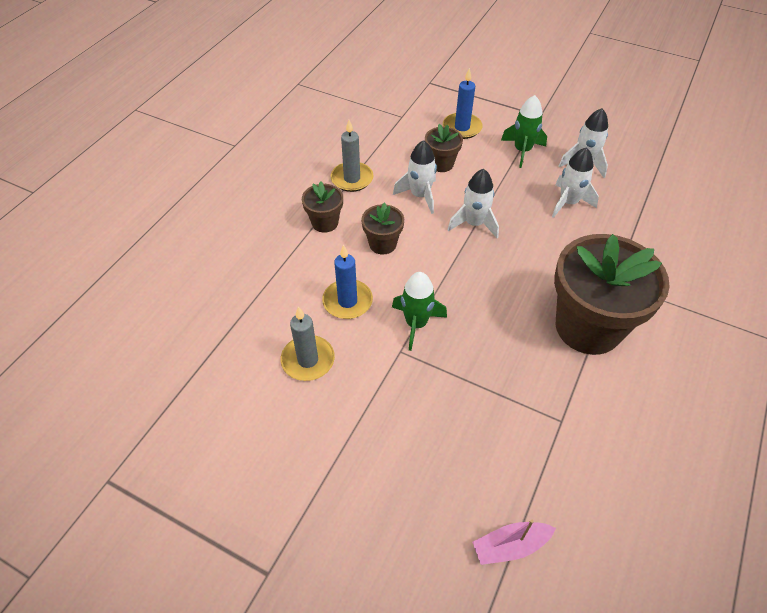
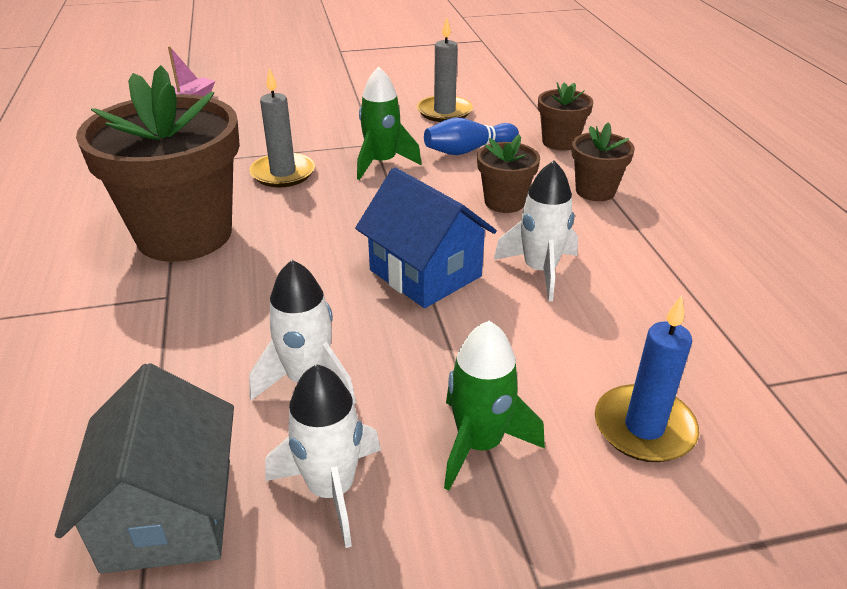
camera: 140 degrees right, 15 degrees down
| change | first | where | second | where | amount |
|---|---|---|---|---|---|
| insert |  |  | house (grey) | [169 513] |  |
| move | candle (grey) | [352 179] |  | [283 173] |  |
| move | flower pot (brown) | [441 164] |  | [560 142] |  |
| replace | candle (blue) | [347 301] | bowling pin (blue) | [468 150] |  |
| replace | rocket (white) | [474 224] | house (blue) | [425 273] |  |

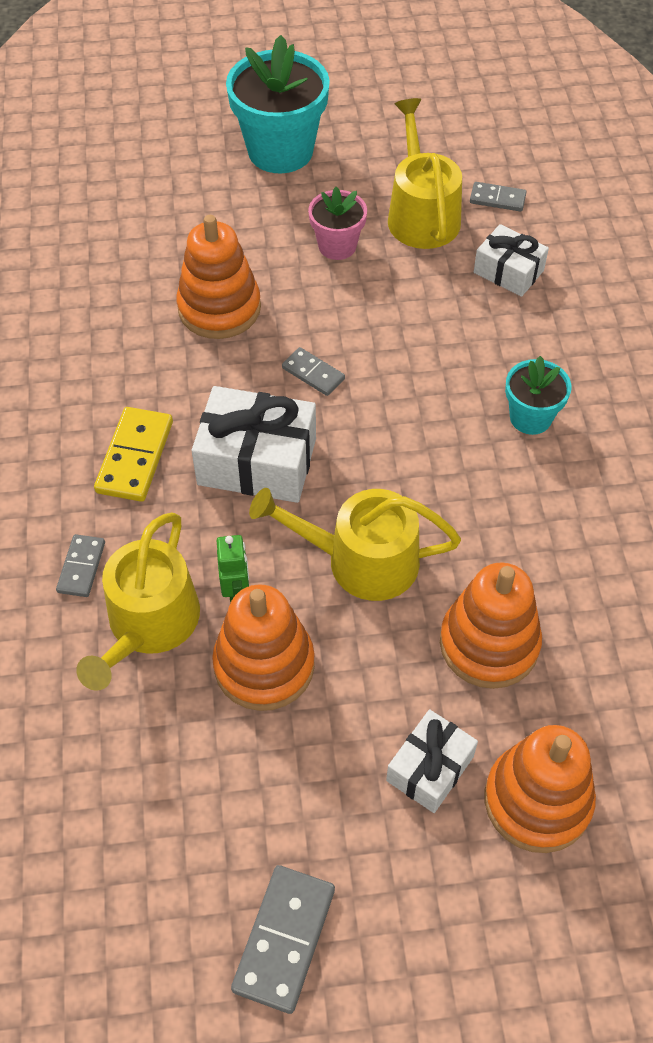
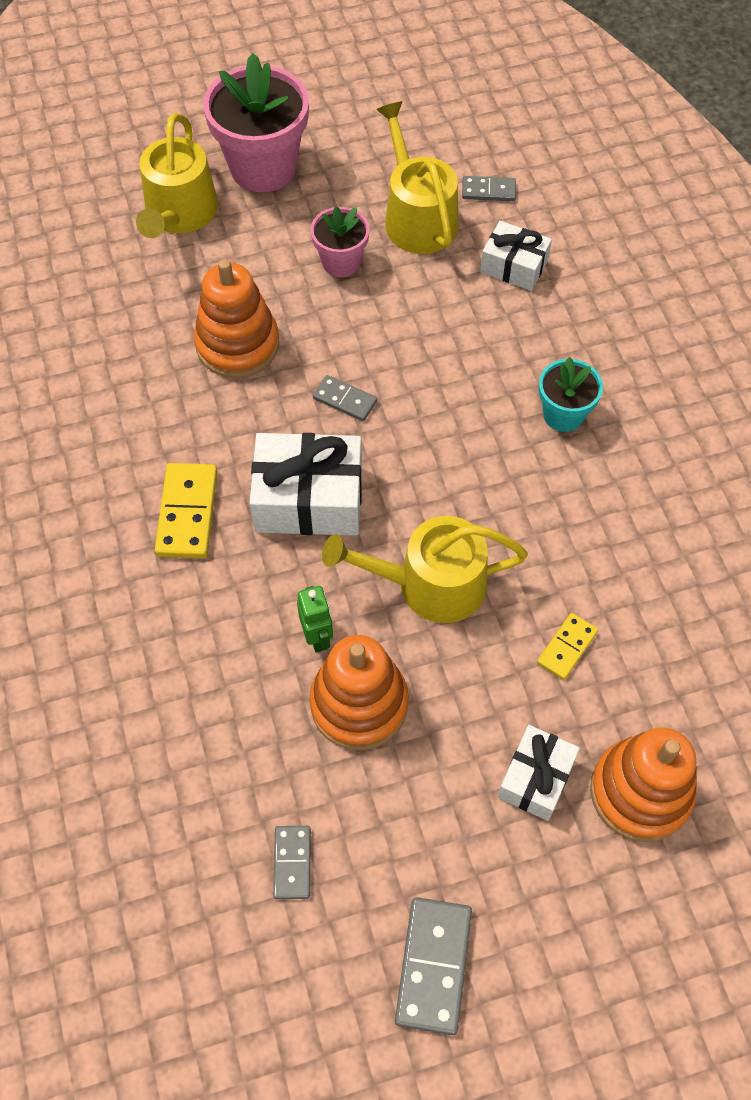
camera: 10 degrees left, 5 degrees up
| change | first | where | second | where | amount |
|---|---|---|---|---|---|
| move | domino (grey) | [81 567] |  | [292 863] |  |
| move | watering can (yellow) | [149 624] |  | [179 214] |  |
| replace | stacking toy (orange) | [489 644] | domino (yellow) | [567 647] |  |
| recolor | flower pot (turquoise) | [280 151] | flower pot (pink) | [263 167] |  |

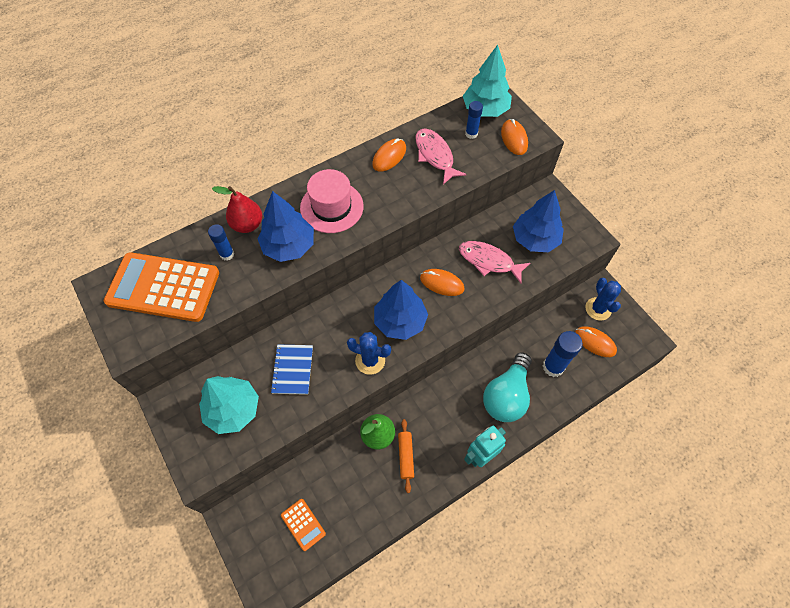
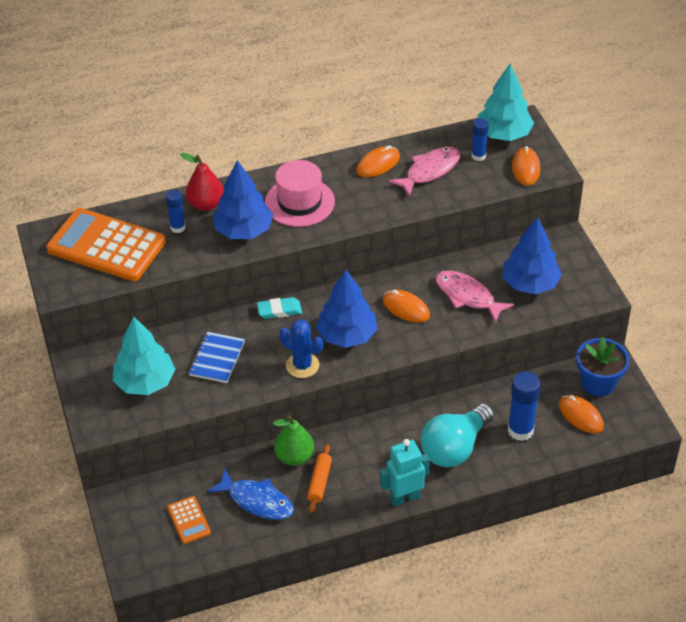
camera: 15 degrees right, 15 degrees down
| change | first | where | second | where | amount |
|---|---|---|---|---|---|
| insert |  |  | fish (blue) | [257 501] |  |
| insert |  |  | eraser (turquoise) | [279 310] |  |
| replace | cactus (blue) | [598 309] | flower pot (blue) | [598 383] |  |
| rotate | fish (pink) | [435 155] |  | [429 171] | 60 degrees clockwise |

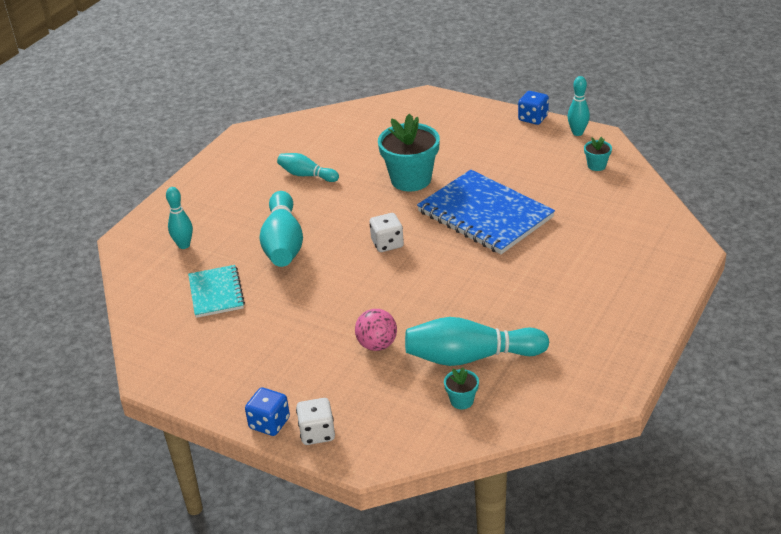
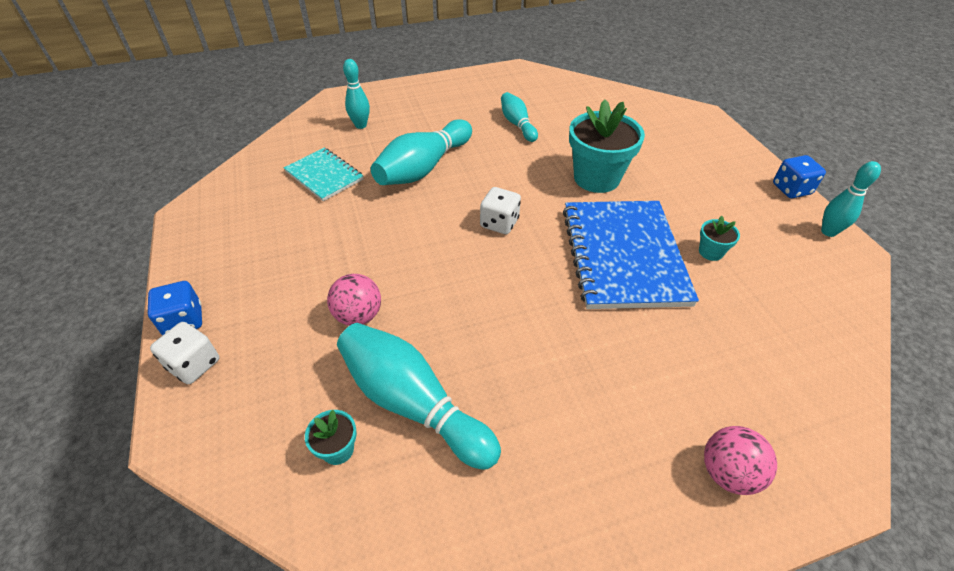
camera: 40 degrees right, 10 degrees up
| change | first | where | second | where | amount |
|---|---|---|---|---|---|
| insert |  |  | ball (pink) | [727 472] |  |
| move | flower pot (turquoise) | [596 165] |  | [710 252] |  |
| rotate | notebook (turquoise) | [216 293] |  | [324 176] | 75 degrees counterclockwise |

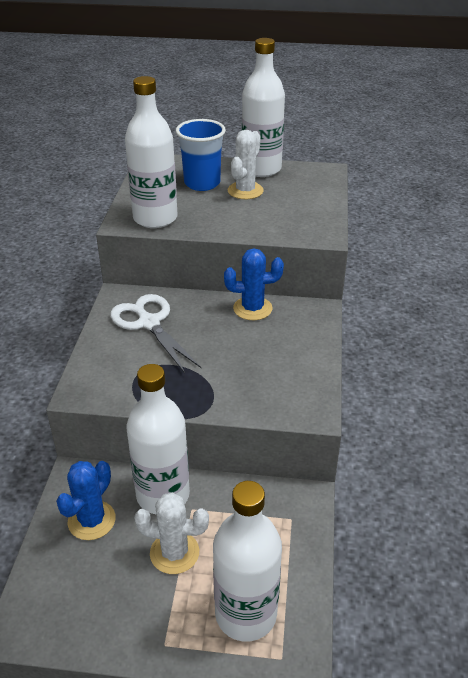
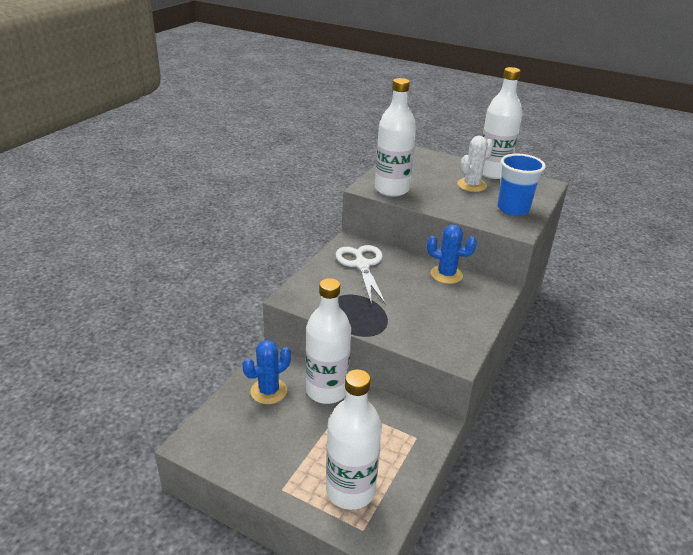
camera: 20 degrees right, 5 degrees down
| change | first | where | second | where | amount |
|---|---|---|---|---|---|
| delete | cactus (white) | [174 553] |  |  |  |
| move | cup (blue) | [202 183] |  | [513 209] |  |

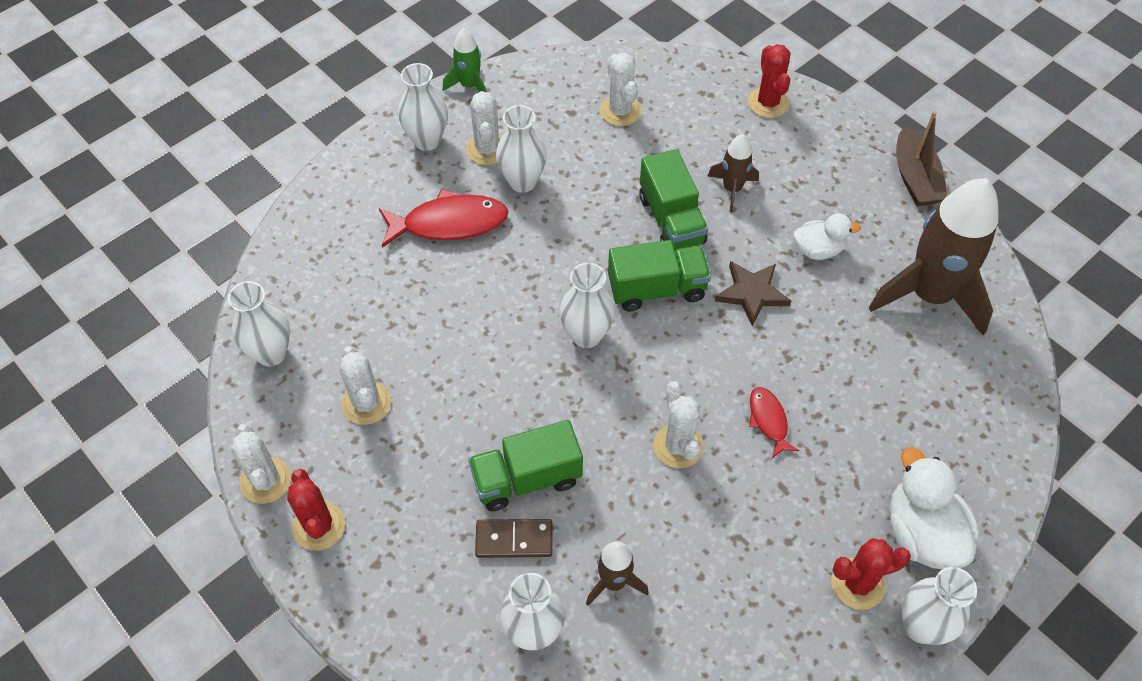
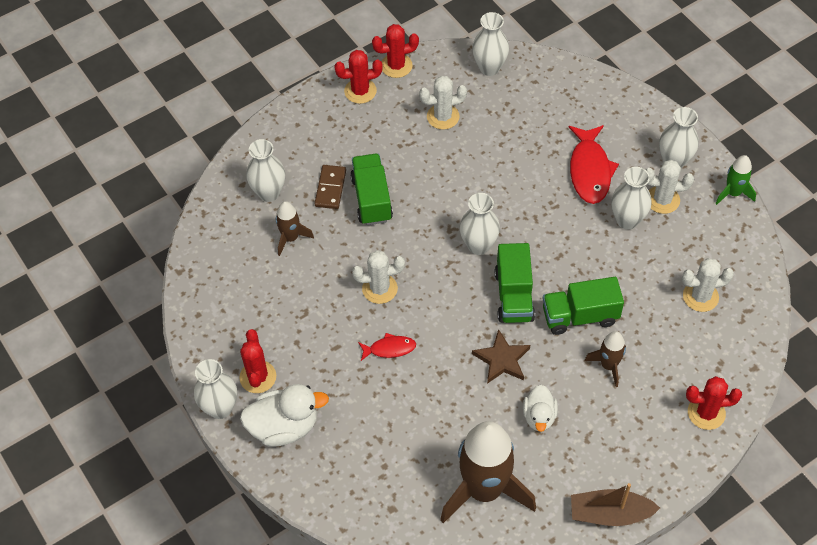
camera: 100 degrees right, 0 degrees up
| change | first | where | second | where | amount |
|---|---|---|---|---|---|
| recolor | cactus (white) | [266 480] | cactus (red) | [396 66] |  |

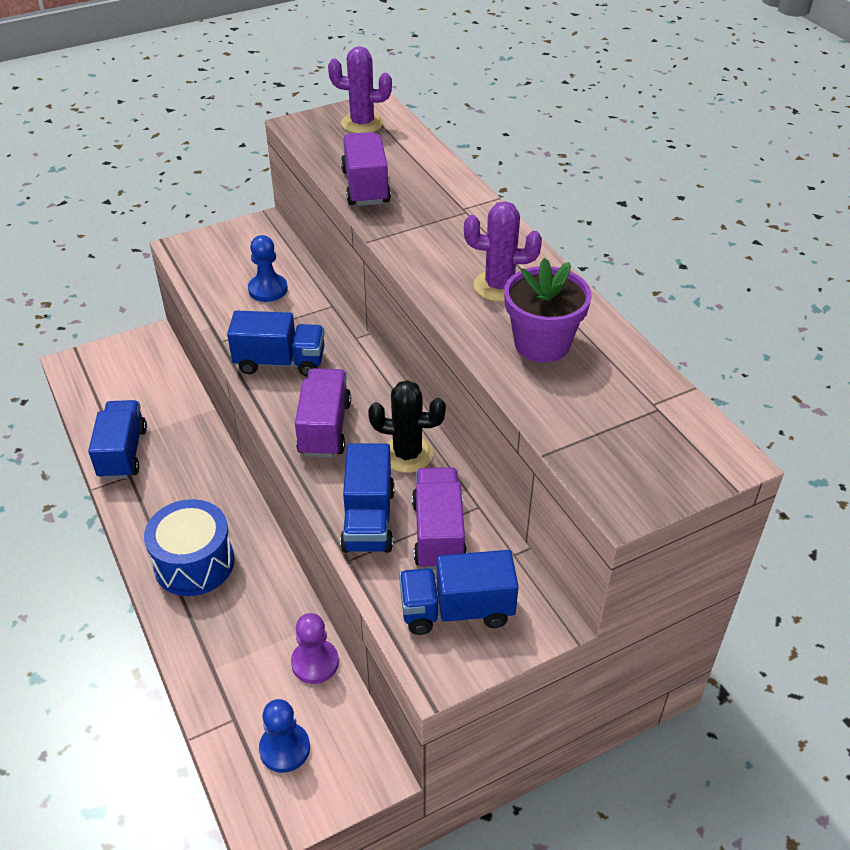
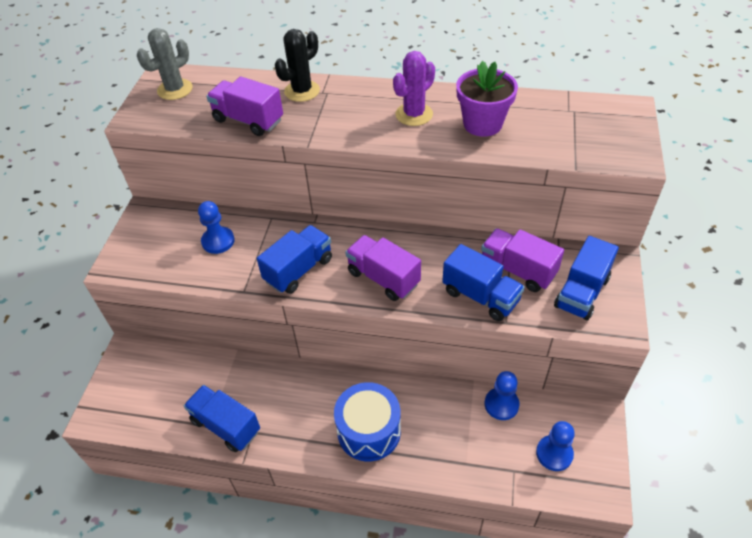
camera: 50 degrees left, 5 degrees up
| change | first | where | second | where | amount |
|---|---|---|---|---|---|
| move | cactus (black) | [407 454] |  | [302 91] |  |
| recolor | pawn (purple) | [315 663] | pawn (blue) | [501 404] |  |
| recolor | cactus (purple) | [362 123] | cactus (grey) | [175 89] |  |

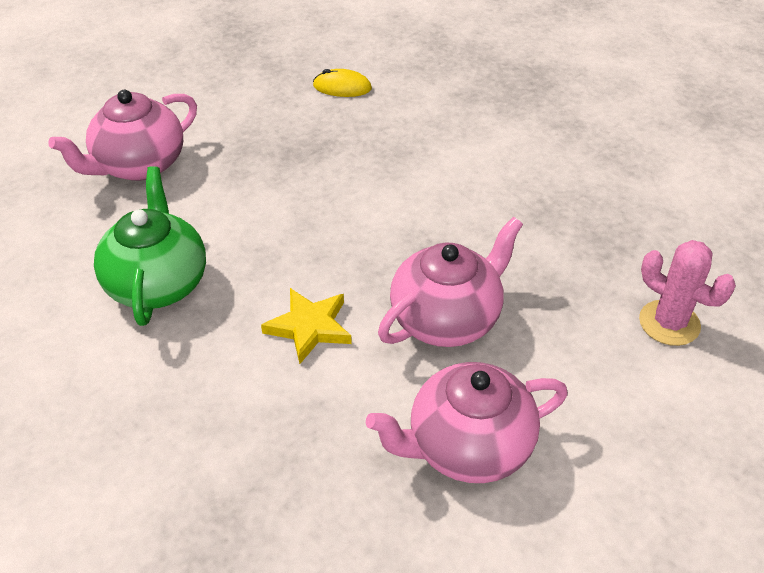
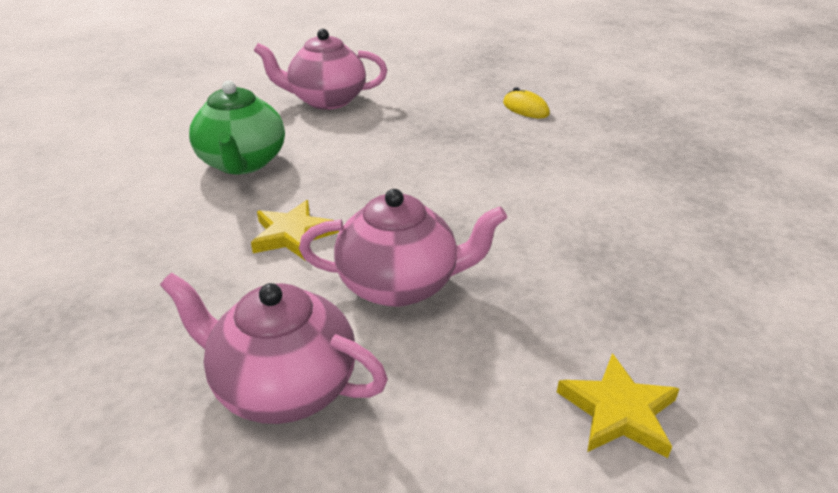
camera: 40 degrees right, 10 degrees down
| change | first | where | second | where | amount |
|---|---|---|---|---|---|
| replace | cactus (pink) | [669 323] | star (yellow) | [618 411] |  |
| rotate | teapot (green) | [158 283] |  | [243 163] | 135 degrees clockwise |

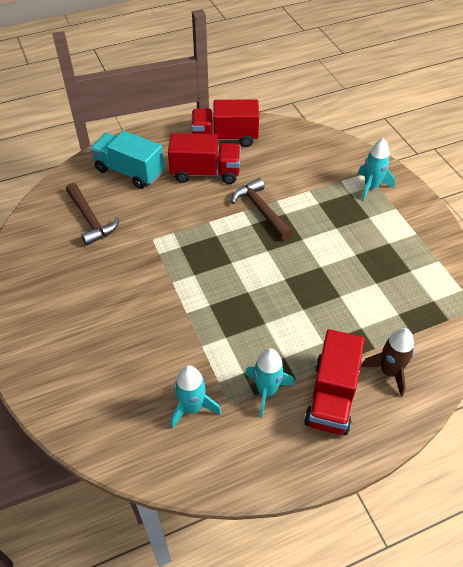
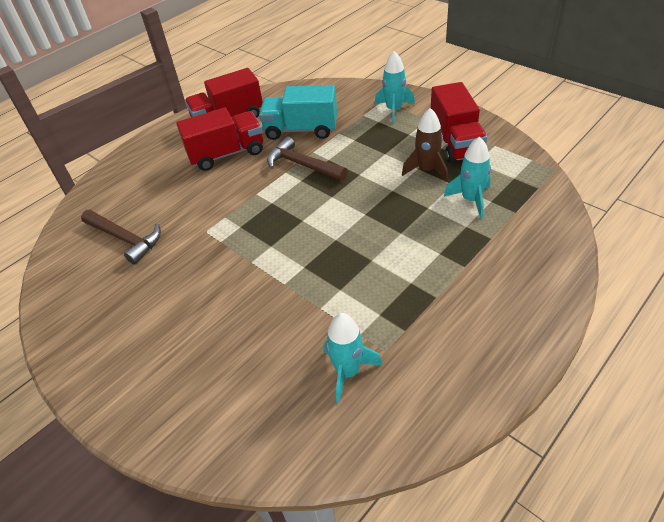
camera: 20 degrees left, 5 degrees down
| change | first | where | second | where | amount |
|---|---|---|---|---|---|
| move | truck (turquoise) | [129 171] |  | [301 130] |  |
| move | rocket (turquoise) | [266 391] |  | [471 200] |  |
| move | truck (red) | [331 396] |  | [455 142] |  |
| move | rocket (brown) | [389 372] |  | [427 170] |  |

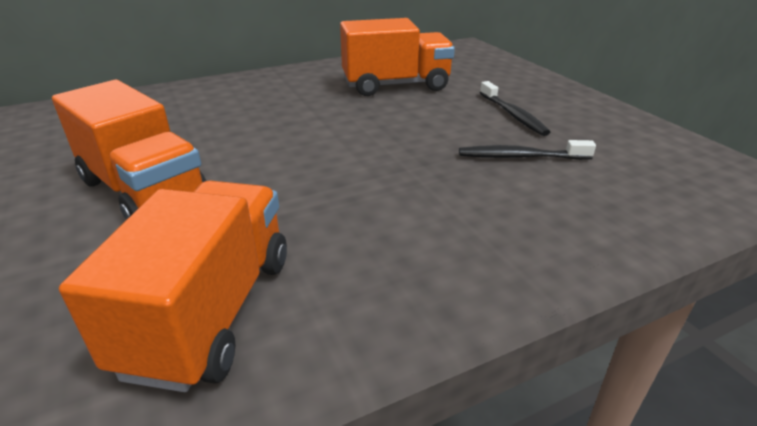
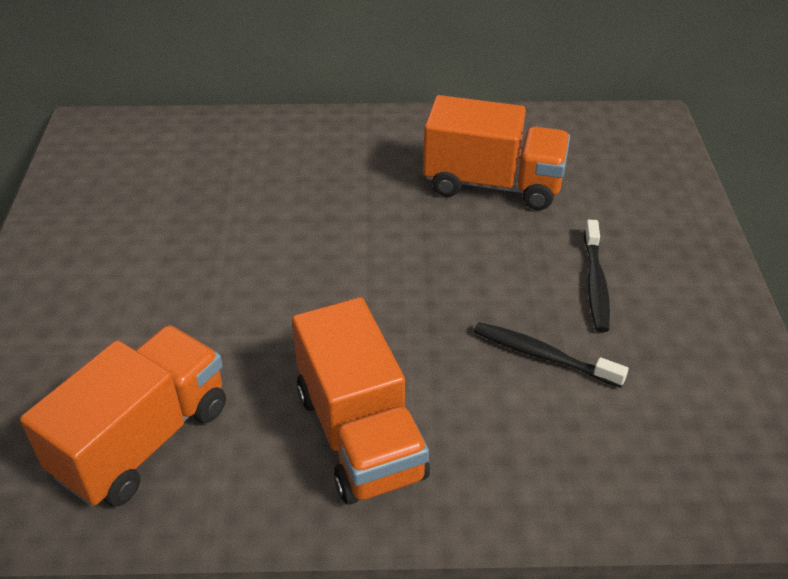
camera: 25 degrees right, 10 degrees up
| change | first | where | second | where | amount |
|---|---|---|---|---|---|
| move | truck (orange) | [144 190] |  | [360 434] |  |

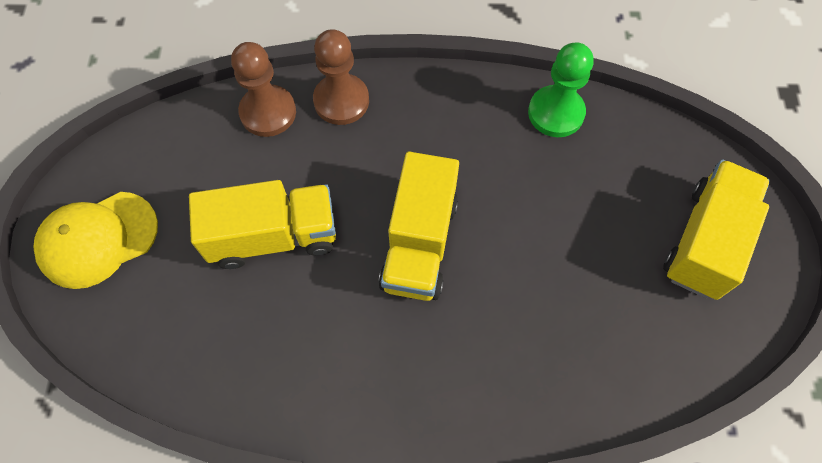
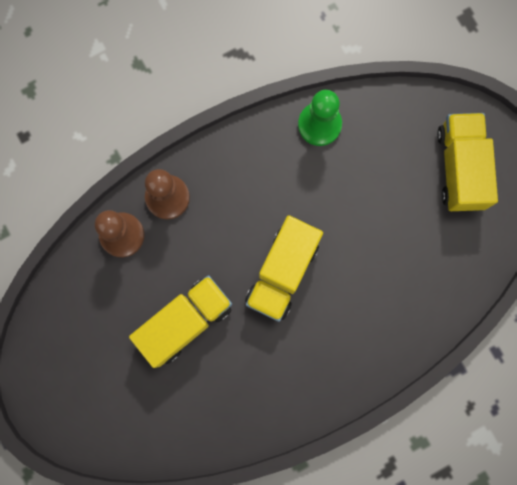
camera: 30 degrees left, 15 degrees up
| change | first | where | second | where | amount |
|---|---|---|---|---|---|
| delete | cap (yellow) | [98 239] |  |  |  |
| rotate | truck (yellow) | [419 243] |  | [282 272] | 45 degrees clockwise |

